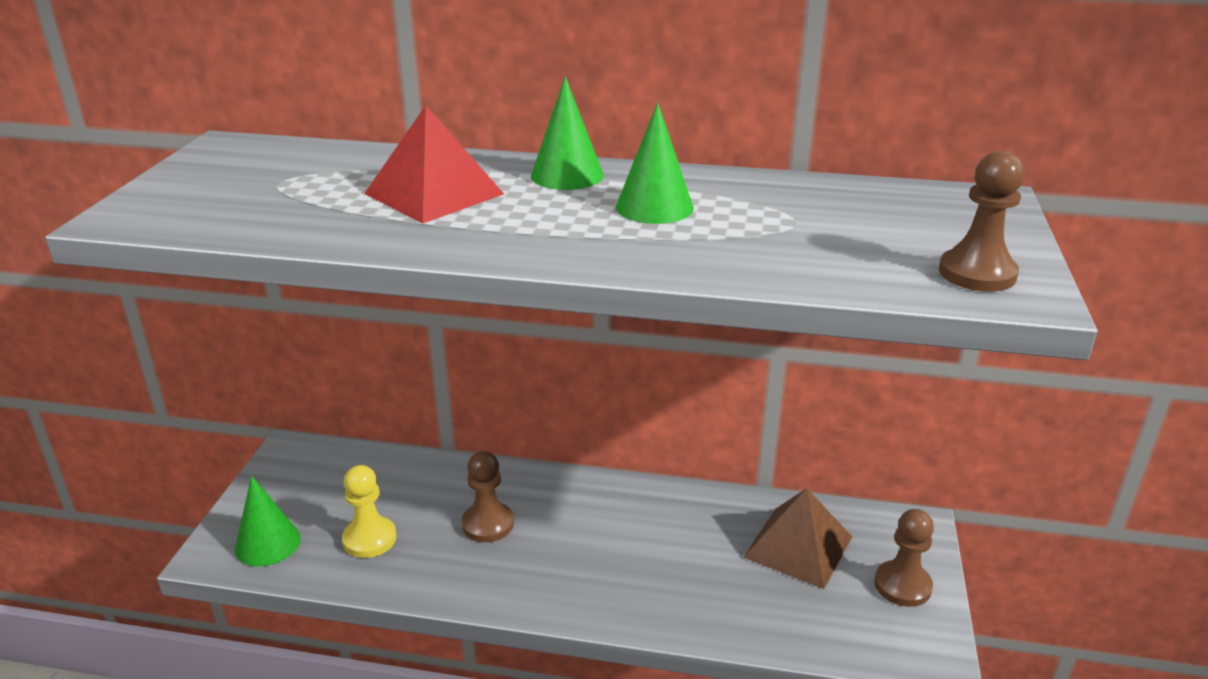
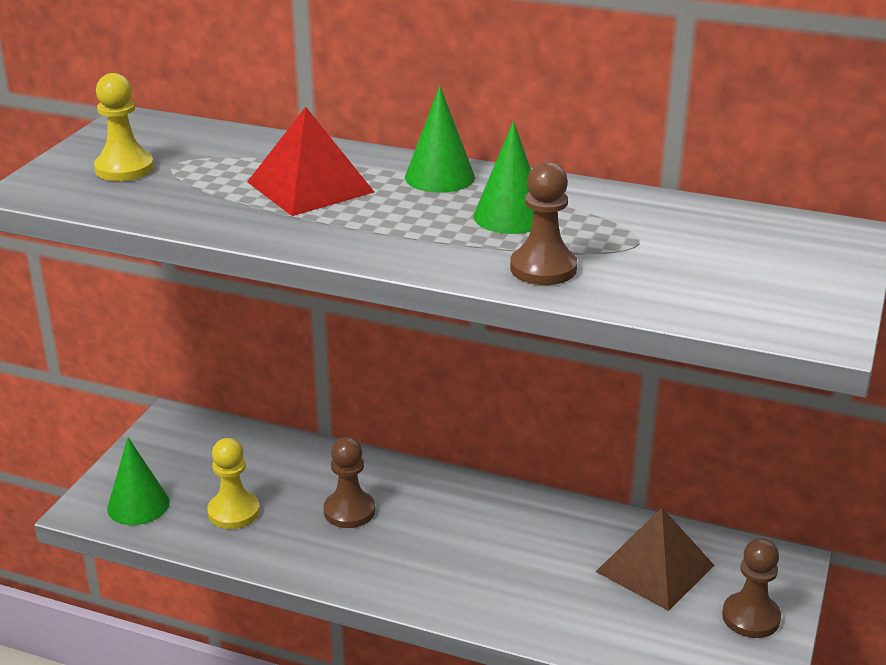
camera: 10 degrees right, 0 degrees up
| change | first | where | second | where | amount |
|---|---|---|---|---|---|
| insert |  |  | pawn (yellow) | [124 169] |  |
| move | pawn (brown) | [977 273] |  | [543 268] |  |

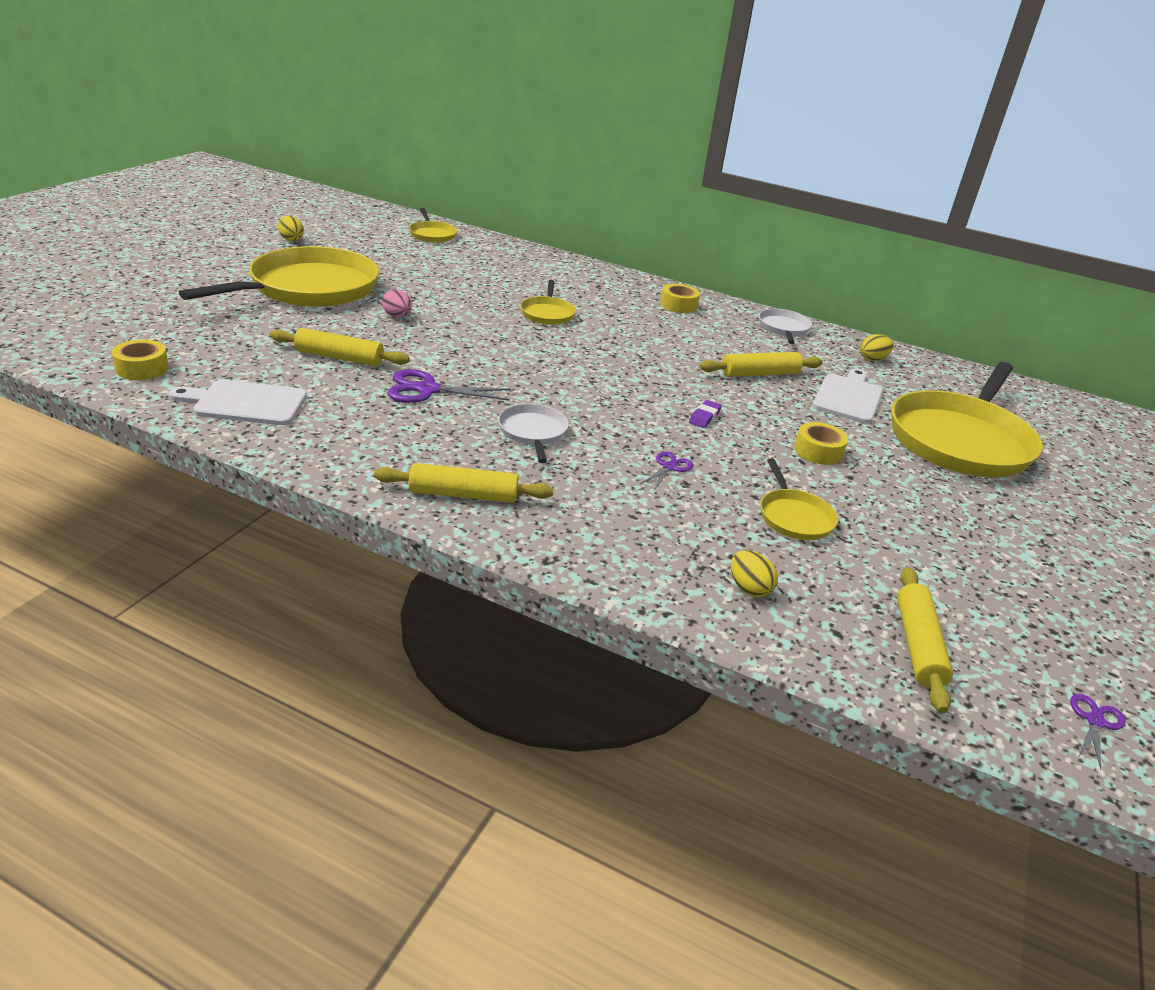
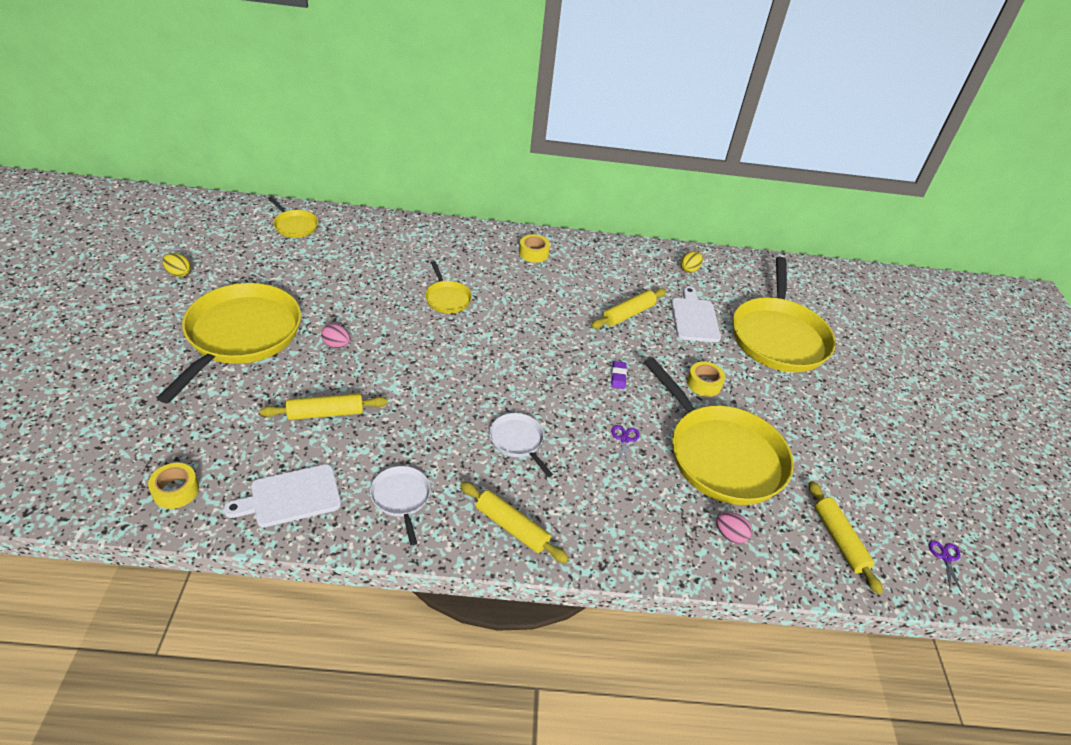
camera: 25 degrees left, 10 degrees up
| change | first | where | second | where | amount |
|---|---|---|---|---|---|
| delete | scissors (purple) | [427 390] |  |  |  |
| move | pan (white) | [783 328] |  | [401 498] |  |
| recolor | egg (yellow) | [749 588] | egg (pink) | [730 535] |  |
| rotate | rolling pin (yellow) | [463 495] |  | [511 527] | 60 degrees clockwise |
| resize | pan (yellow) | [794 517] |  | [722 456] | x2.21 |

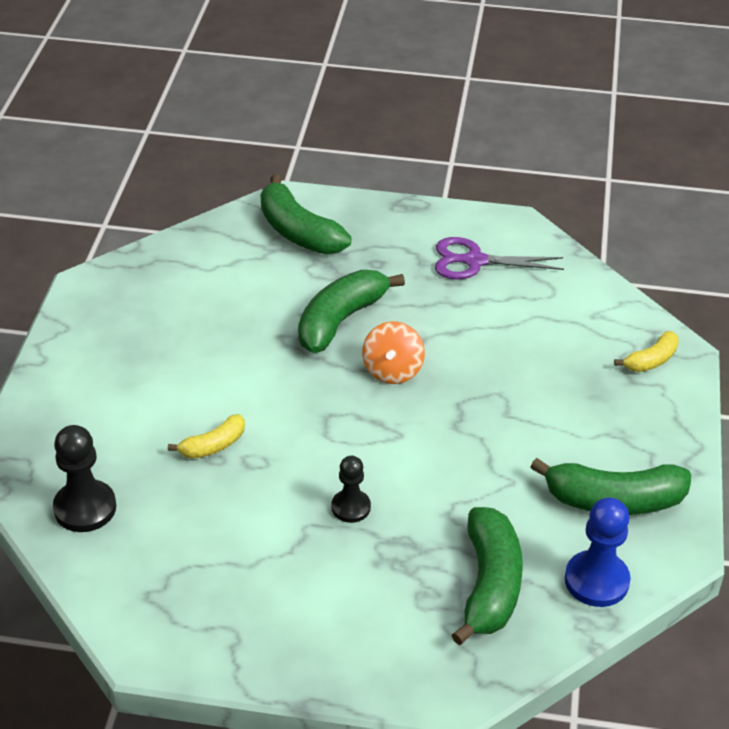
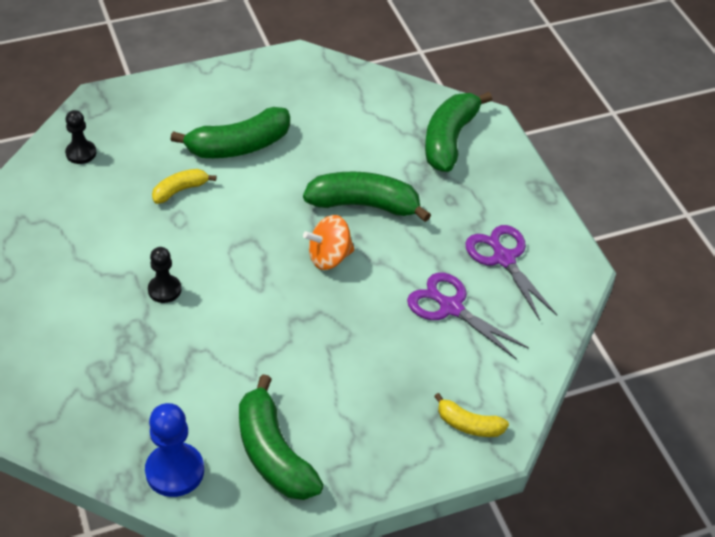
camera: 60 degrees right, 5 degrees up
| change | first | where | second | where | amount |
|---|---|---|---|---|---|
| insert |  |  | scissors (purple) | [451 307] |  |
| move | banana (green) | [490 585] |  | [239 146] |  |
| rotate | banana (yellow) | [213 445] |  | [180 190] | 120 degrees clockwise |
| resize | pawn (black) | [85 508] |  | [81 153] | x0.64 |

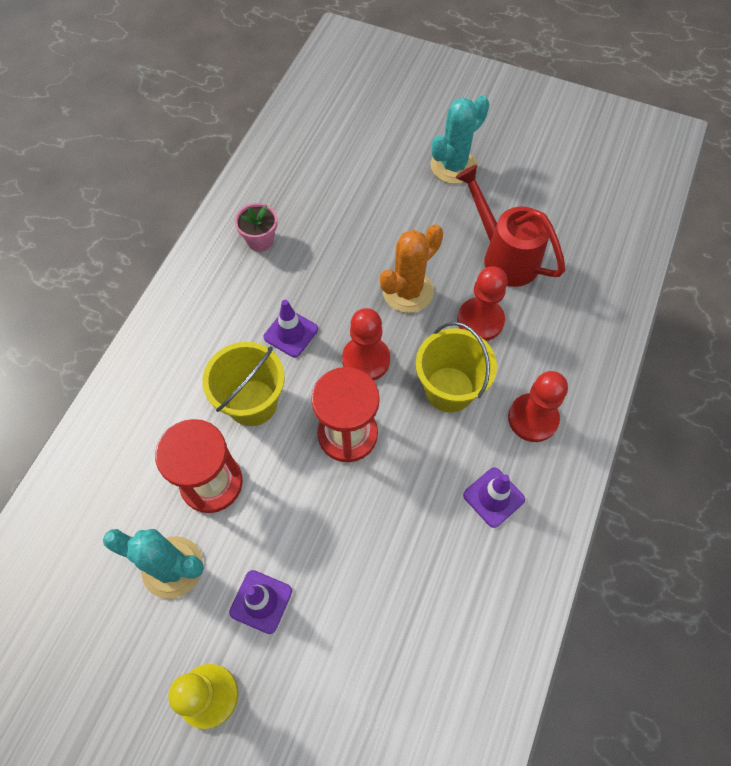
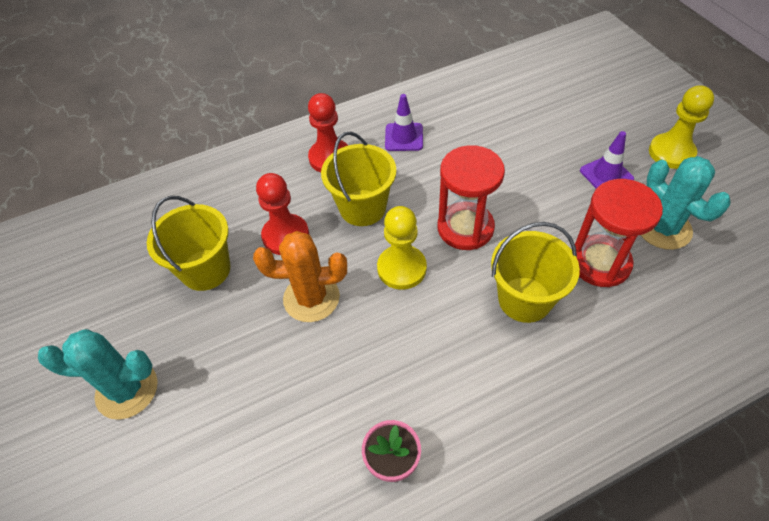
camera: 135 degrees left, 10 degrees down
| change | first | where | second | where | amount |
|---|---|---|---|---|---|
| delete | traffic cone (purple) | [291 333] |  |  |  |
| replace | watering can (red) | [504 256] | bucket (yellow) | [205 270] |  |
| recolor | pawn (red) | [366 360] | pawn (yellow) | [401 268] |  |

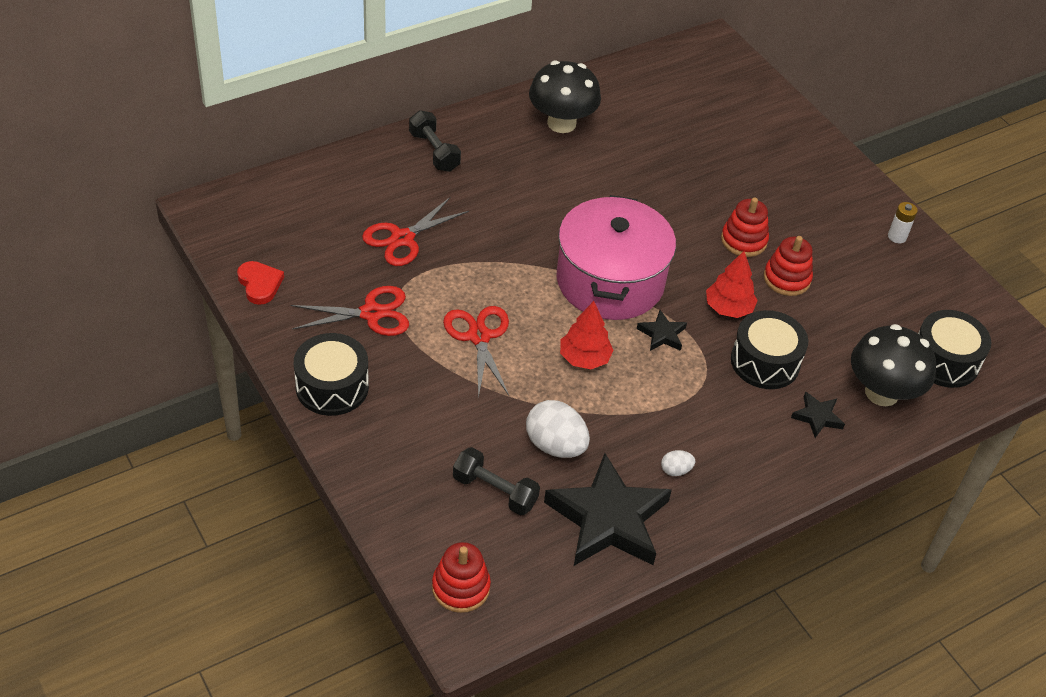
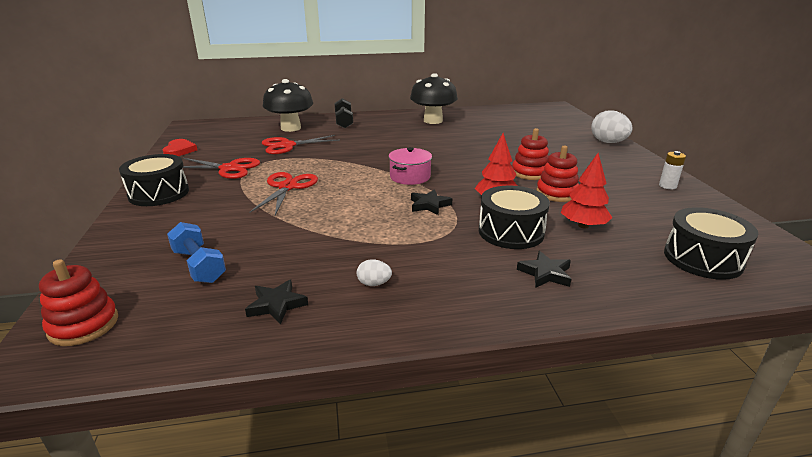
camera: 25 degrees right, 20 degrees down
| change | first | where | second | where | amount |
|---|---|---|---|---|---|
| move | egg (white) | [555 445] |  | [608 142] |  |
| move | tree (red) | [584 358] |  | [583 225] |  |
| move | mushroom (black) | [881 392] |  | [291 128] |  |
| recolor | dumbbell (black) | [495 491] | dumbbell (blue) | [199 266] |  |
| resize | star (black) | [608 519] |  | [277 305] | x0.44 |
| resize | pot (pink) | [610 281] |  | [410 177] | x0.48 |

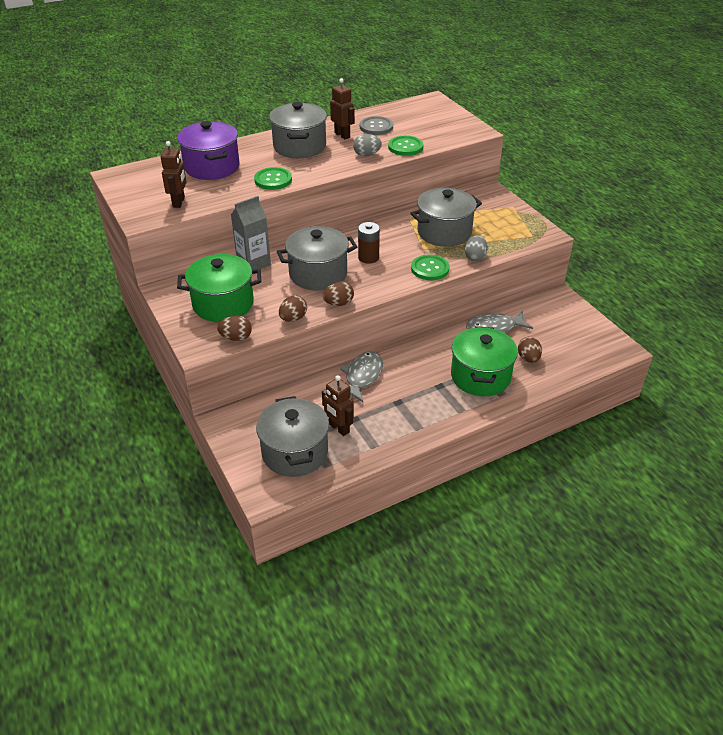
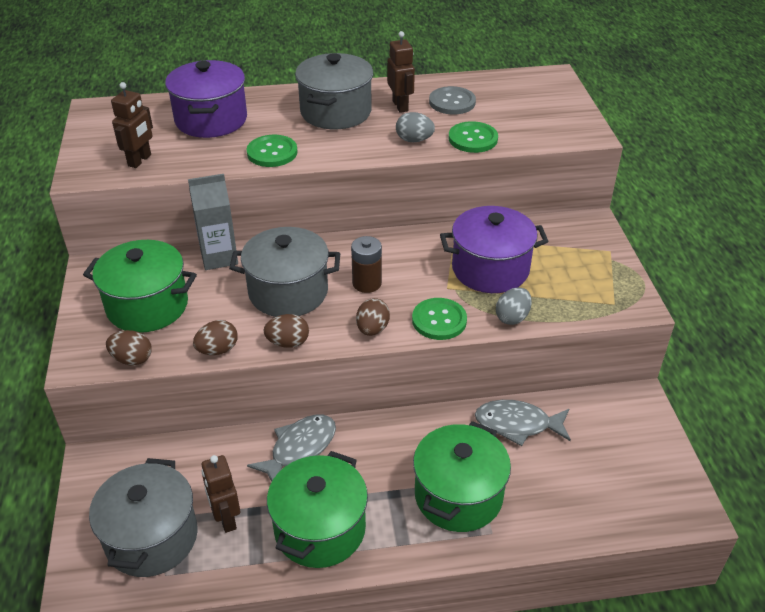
camera: 20 degrees right, 0 degrees up
| change | first | where | second | where | amount |
|---|---|---|---|---|---|
| insert |  |  | pot (green) | [320 529] |  |
| move | egg (brown) | [528 358] |  | [372 329] |  |
| recolor | pot (grey) | [444 232] | pot (purple) | [490 269] |  |

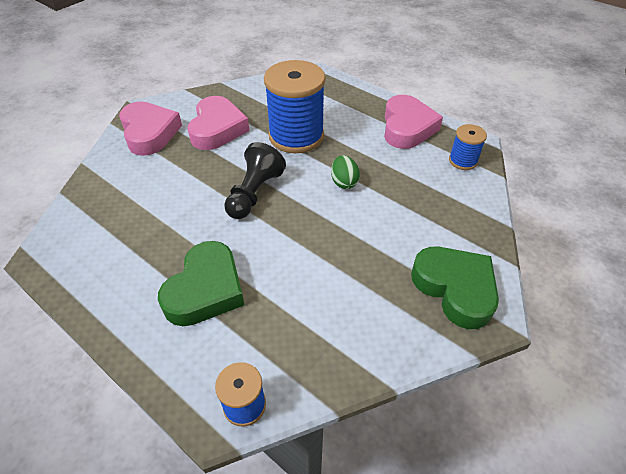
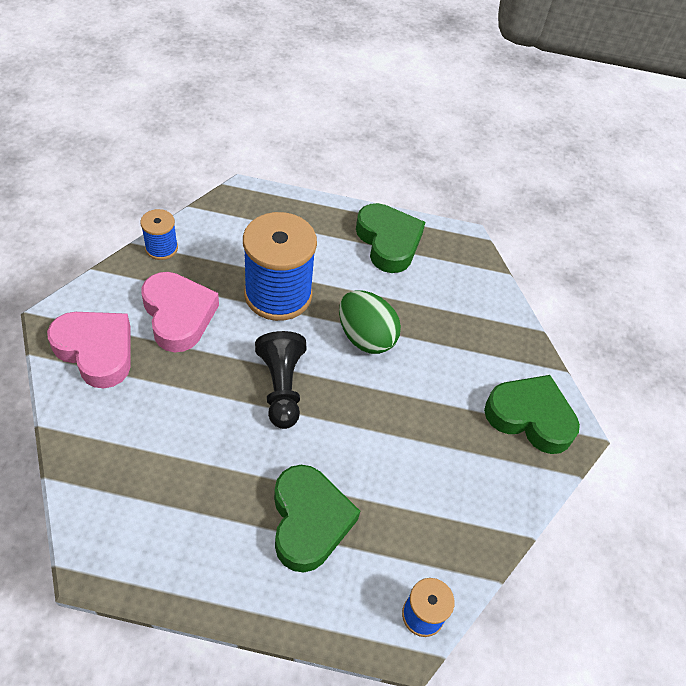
camera: 35 degrees left, 5 degrees up
| change | first | where | second | where | amount |
|---|---|---|---|---|---|
| move | spool (blue) | [463 161] |  | [161 248] |  |
| recolor | heart (pink) | [407 127] | heart (green) | [388 242] |  |
| resize | egg (green) | [344 182] |  | [365 337] | x1.66 |

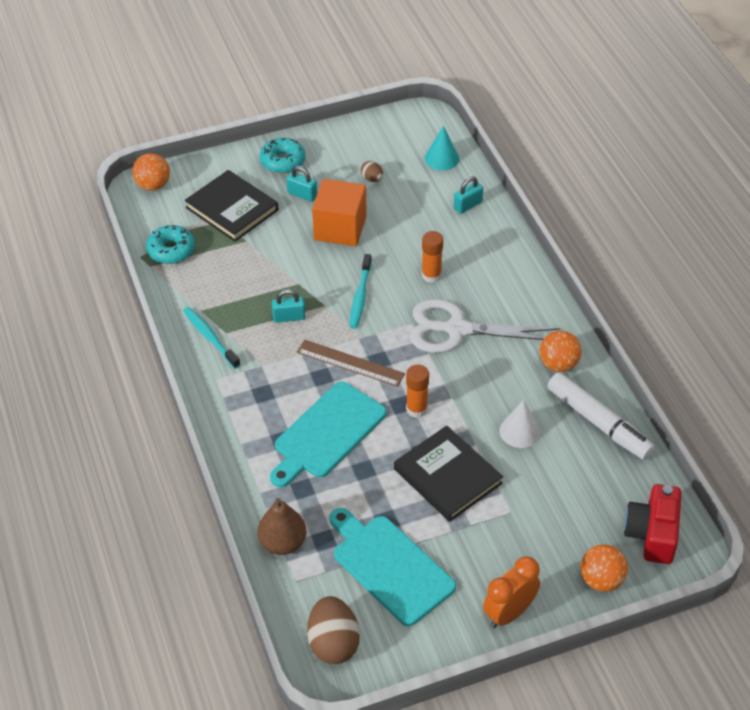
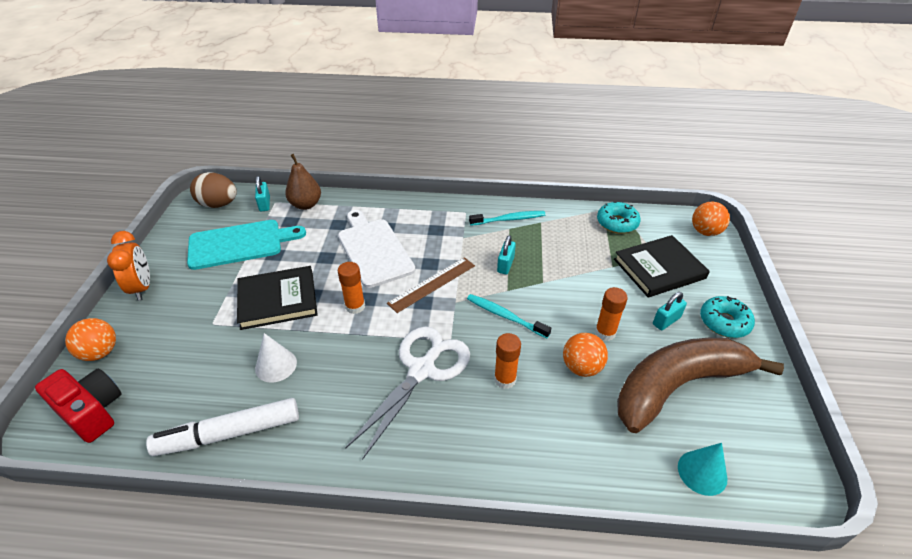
camera: 115 degrees right, 5 degrees down
| change | first | where | second | where | amount |
|---|---|---|---|---|---|
| move | padlock (turquoise) | [468 205] |  | [265 204] |  |
| move | ball (orange) | [558 364] |  | [581 367] |  |
| replace | cube (orange) | [340 228] | glue stick (orange) | [605 333] |  |
| replace | egg (brown) | [372 179] | banana (brown) | [677 386] |  |
| recolor | cutting board (turquoise) | [327 433] | cutting board (white) | [374 250] |  |

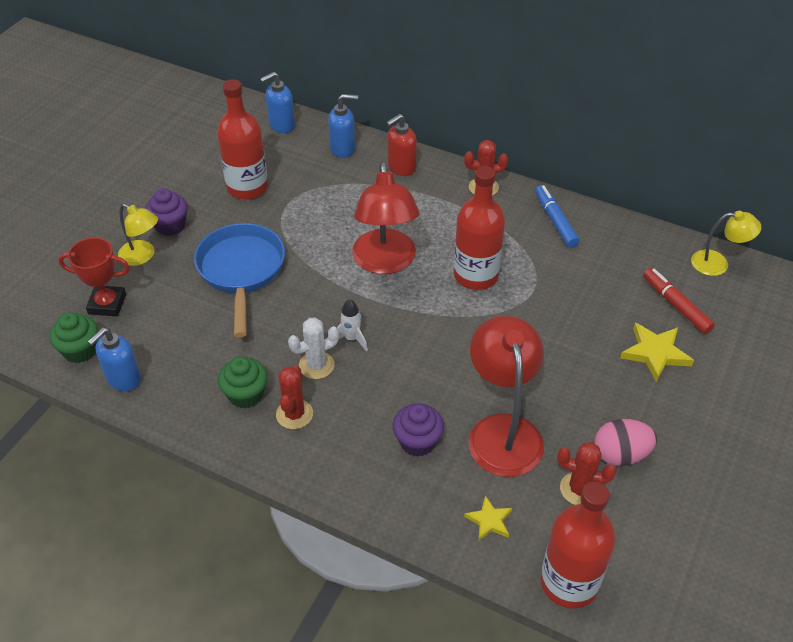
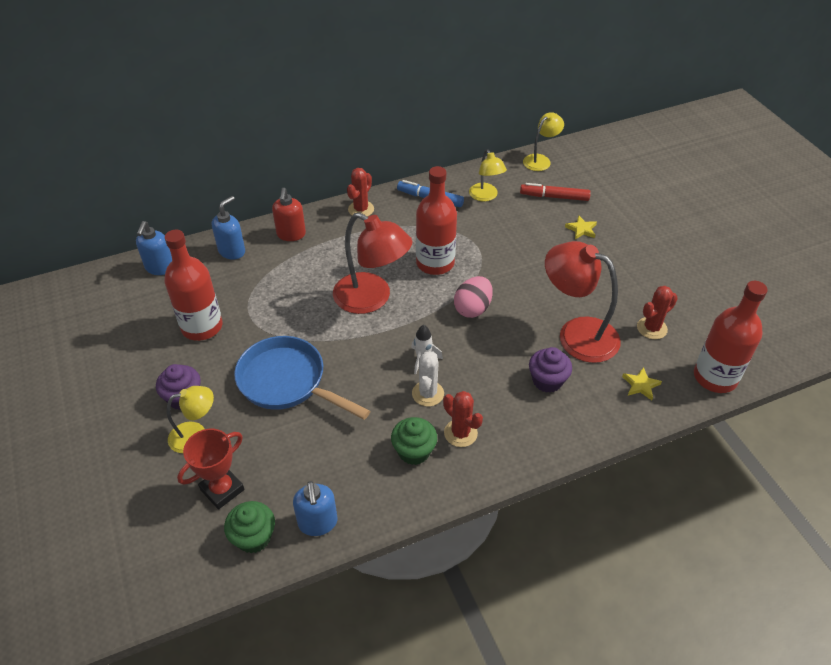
camera: 50 degrees left, 0 degrees up
| change | first | where | second | where | amount |
|---|---|---|---|---|---|
| insert |  |  | lamp (yellow) | [485 196] |  |
| move | egg (pink) | [620 454] |  | [472 308] |  |
| resize | star (yellow) | [655 353] |  | [581 229] | x0.60 |

